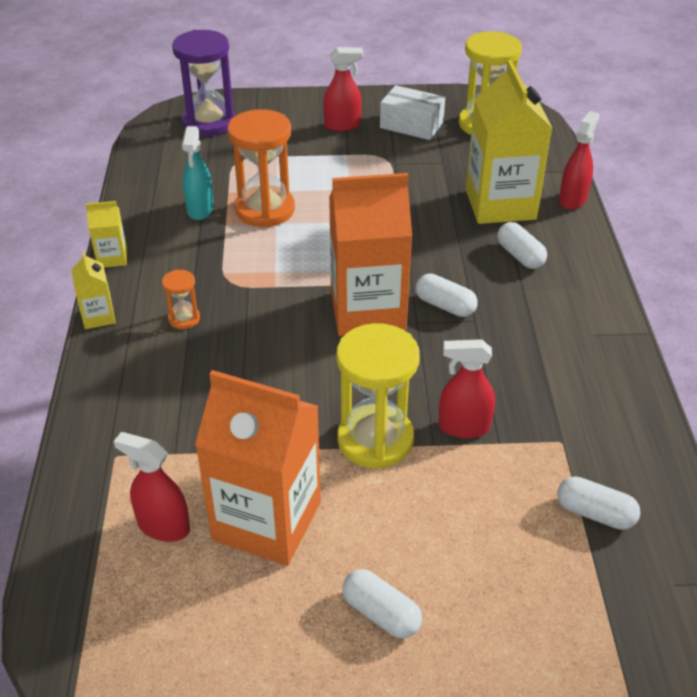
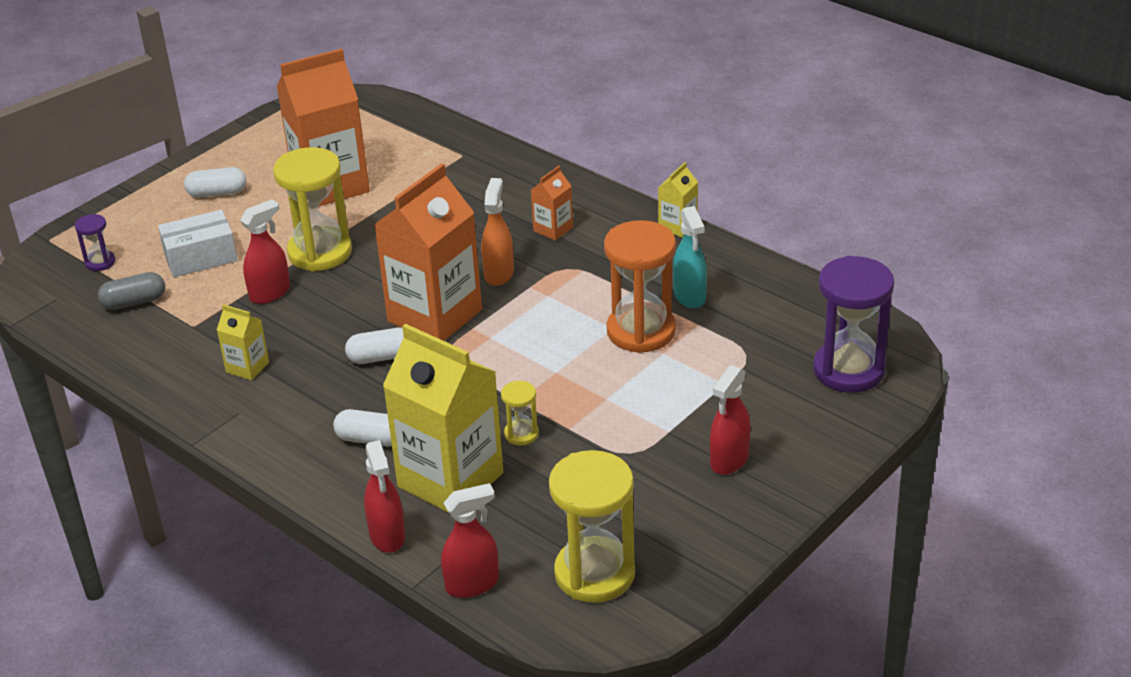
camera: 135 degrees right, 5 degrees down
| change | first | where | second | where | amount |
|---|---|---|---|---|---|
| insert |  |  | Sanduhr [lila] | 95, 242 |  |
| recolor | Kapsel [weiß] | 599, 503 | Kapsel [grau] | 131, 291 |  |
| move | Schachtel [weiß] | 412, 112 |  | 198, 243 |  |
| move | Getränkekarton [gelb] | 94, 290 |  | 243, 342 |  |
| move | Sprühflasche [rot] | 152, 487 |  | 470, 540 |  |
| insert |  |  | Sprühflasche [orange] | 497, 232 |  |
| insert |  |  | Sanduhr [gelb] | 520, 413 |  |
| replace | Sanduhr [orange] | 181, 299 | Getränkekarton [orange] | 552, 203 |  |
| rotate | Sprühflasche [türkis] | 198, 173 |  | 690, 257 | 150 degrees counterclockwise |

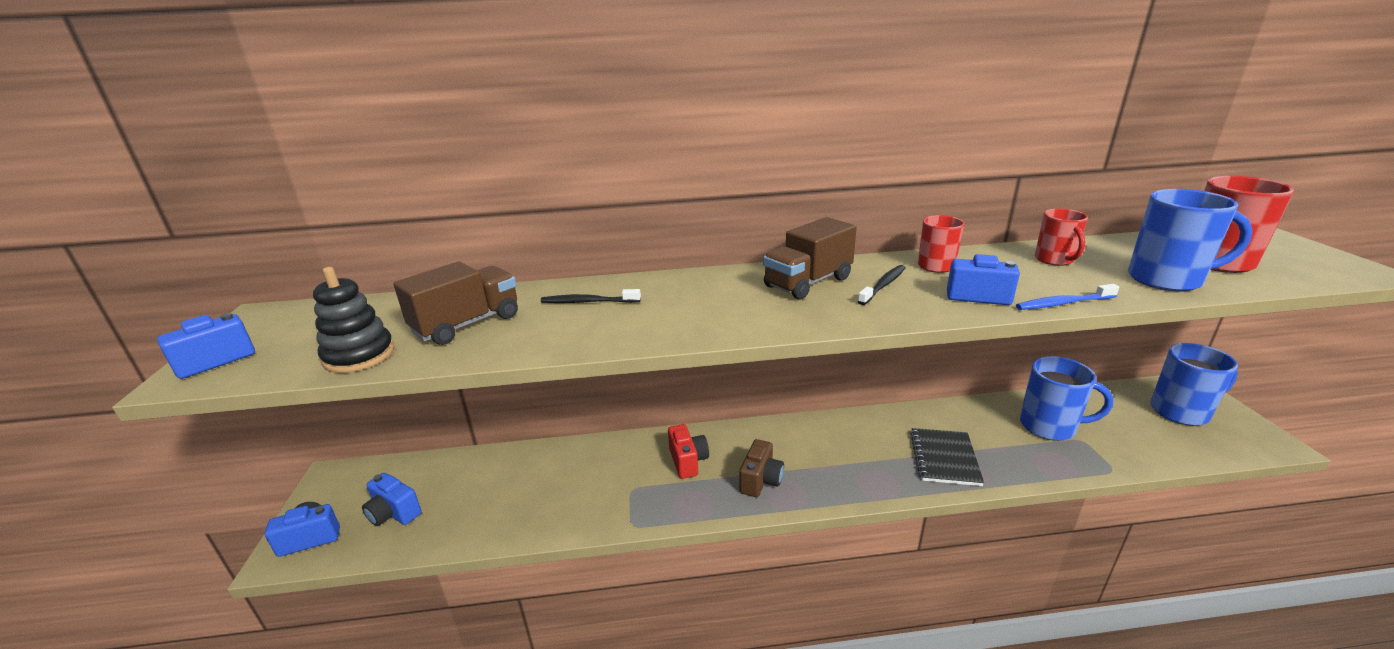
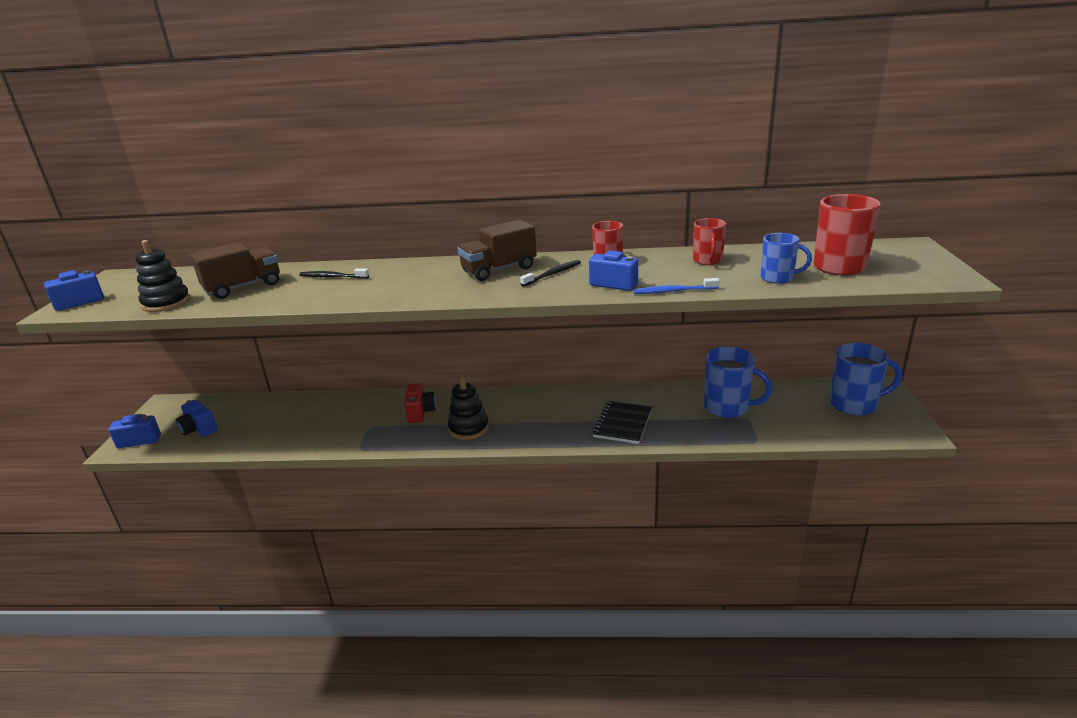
camera: 10 degrees right, 0 degrees up
| change | first | where | second | where | amount |
|---|---|---|---|---|---|
| replace | Kamera [braun] | 761, 468 | Stapelspielzeug [schwarz] | 468, 408 |  |
| resize | Tasse [blau] | 1190, 240 |  | 786, 258 | x0.62 |

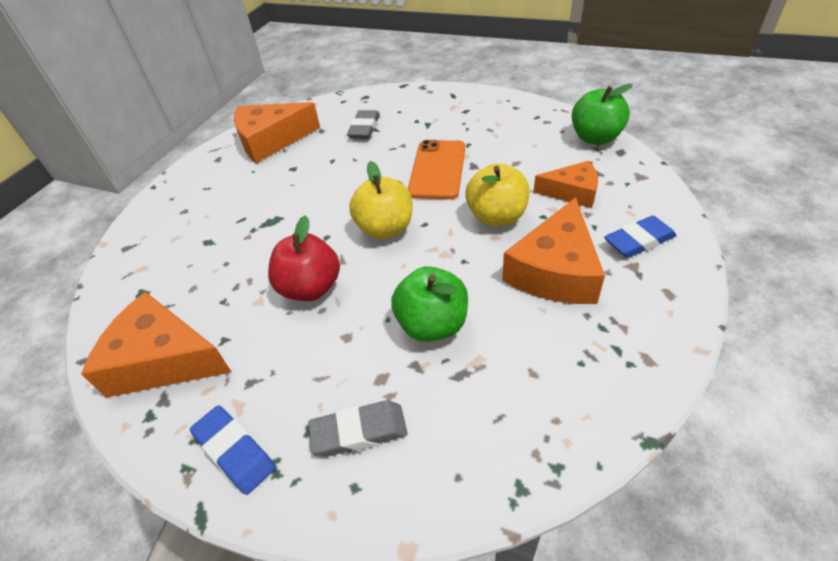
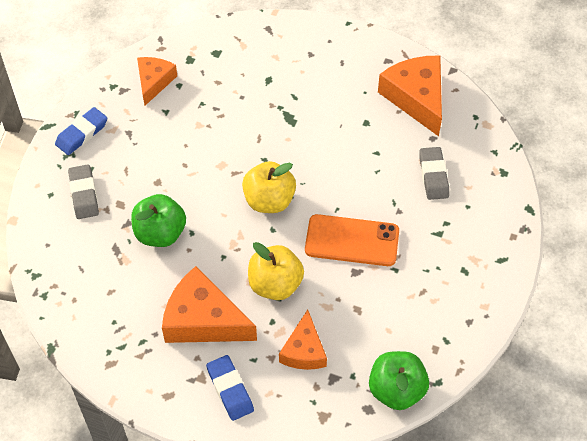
camera: 85 degrees right, 10 degrees up
| change | first | where | second | where | amount |
|---|---|---|---|---|---|
| resize | Käse [orange] | 156, 345 |  | 157, 81 | x0.62 |
| rotate | Radiergummi [grau] | 363, 124 |  | 434, 173 | 75 degrees clockwise |
| delete | Apfel [rot] | 304, 258 |  |  |  |

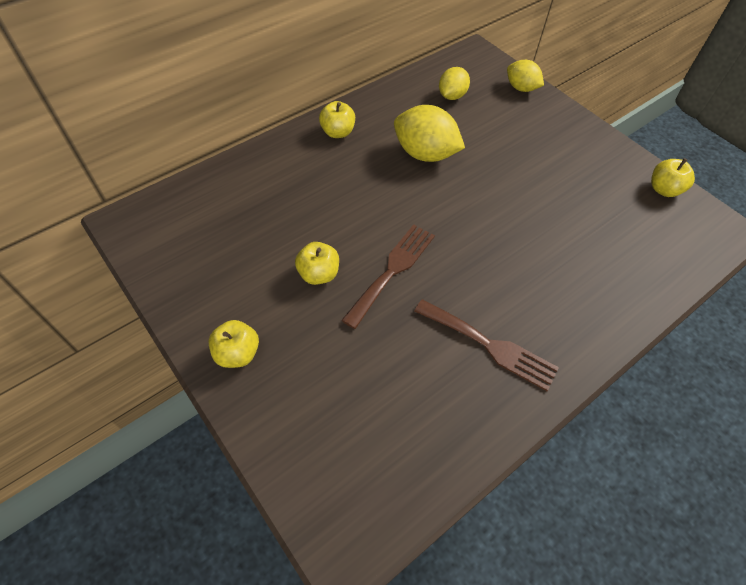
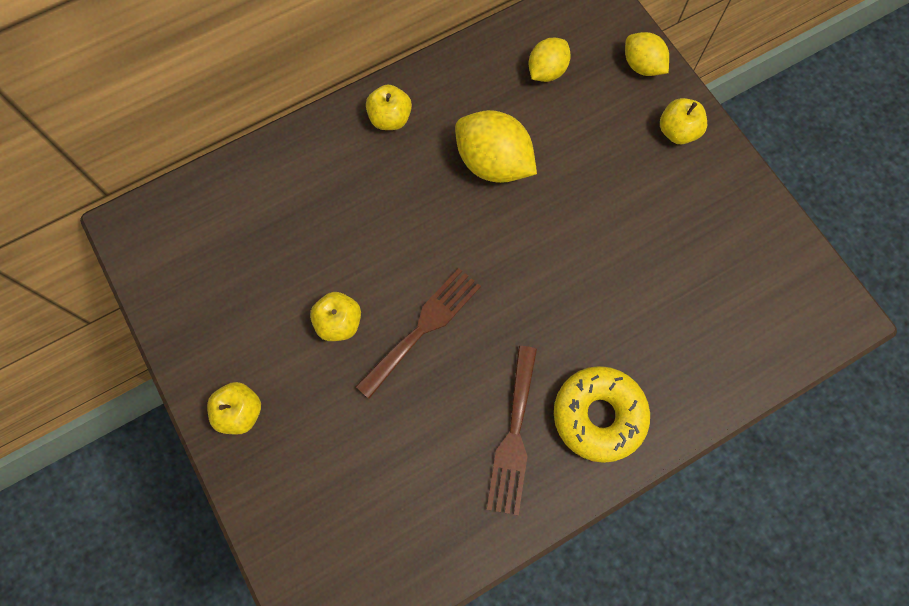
camera: 10 degrees right, 15 degrees up
| change | first | where | second | where | amount |
|---|---|---|---|---|---|
| rotate | Gabel [braun] | 486, 345 |  | 512, 431 | 60 degrees clockwise |
| insert |  |  | Donut [gelb] | 602, 414 |  |
| move | Apfel [gelb] | 673, 177 |  | 683, 121 |  |

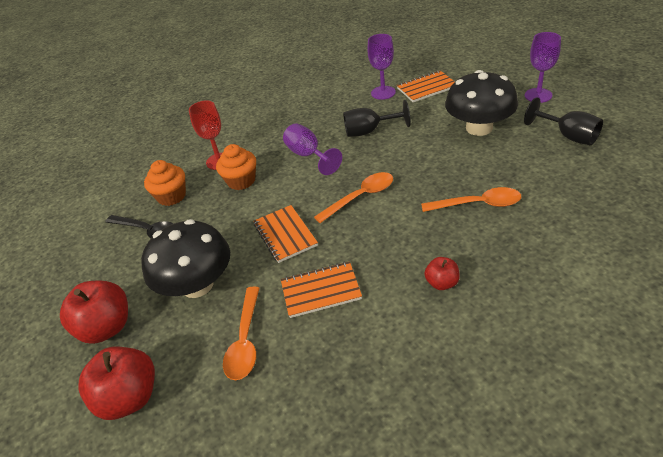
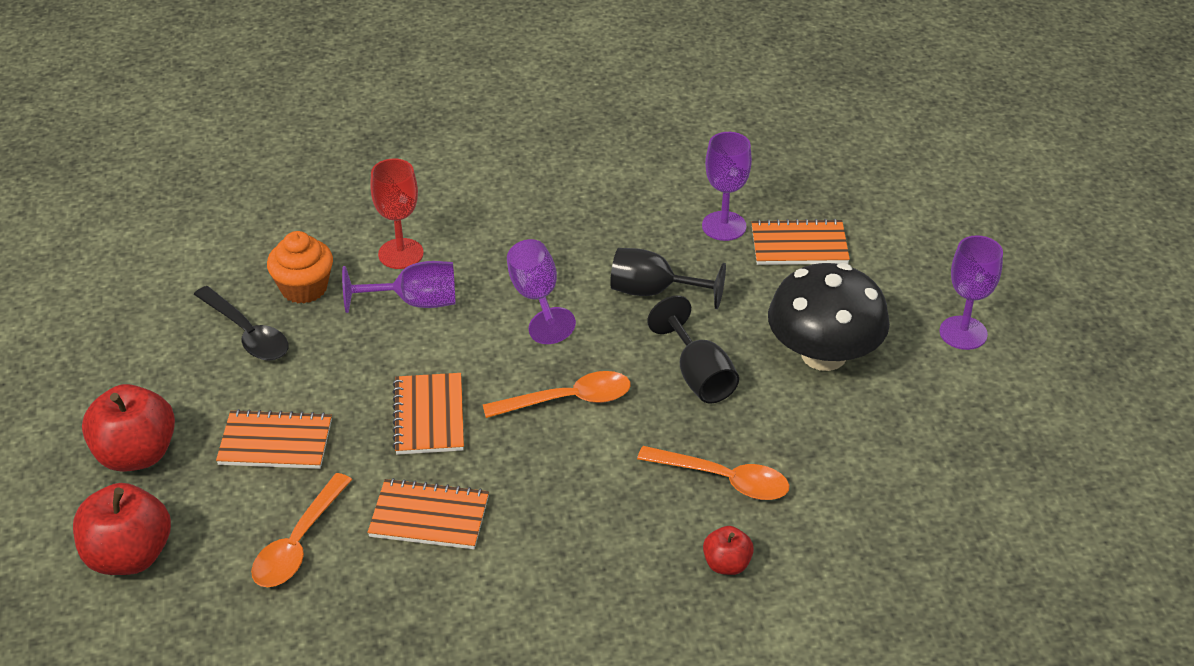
camera: 15 degrees right, 0 degrees up
| change | first | where | second | where | amount |
|---|---|---|---|---|---|
| replace | Pilz [schwarz] | 185, 258 | Notizbuch [orange] | 274, 439 |  |
| replace | Muffin [orange] | 236, 167 | Kelch [lila] | 398, 287 |  |
| move | Kelch [schwarz] | 563, 121 |  | 693, 350 |  |
| move | Apfel [rot] | 442, 273 |  | 728, 550 |  |

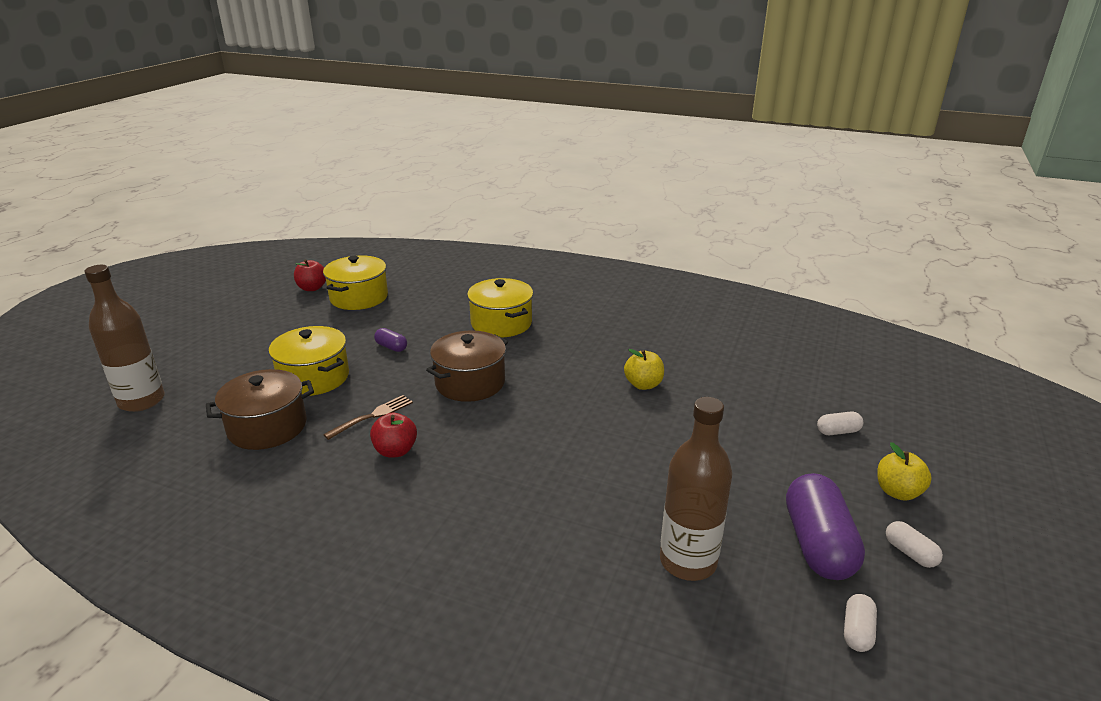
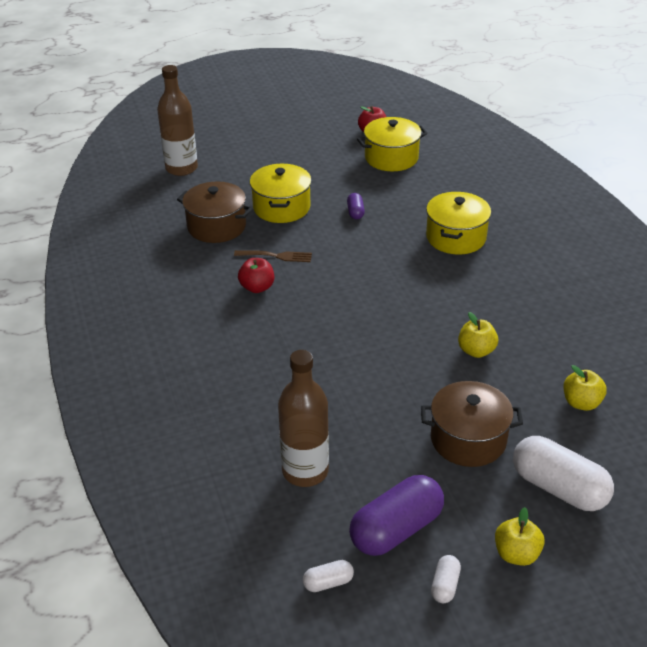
camera: 50 degrees right, 10 degrees up
| change | first | where | second | where | amount |
|---|---|---|---|---|---|
| move | Kochtopf [braun] | 467, 366 |  | 472, 424 |  |
| resize | Kapsel [weiß] | 840, 423 |  | 563, 473 | x2.17 |
| insert |  |  | Apfel [gelb] | 585, 388 |  |

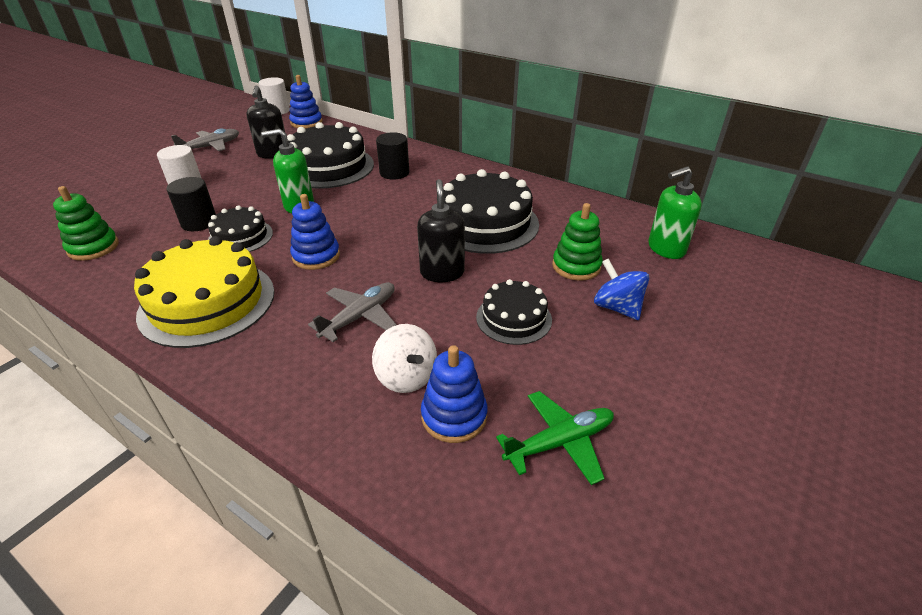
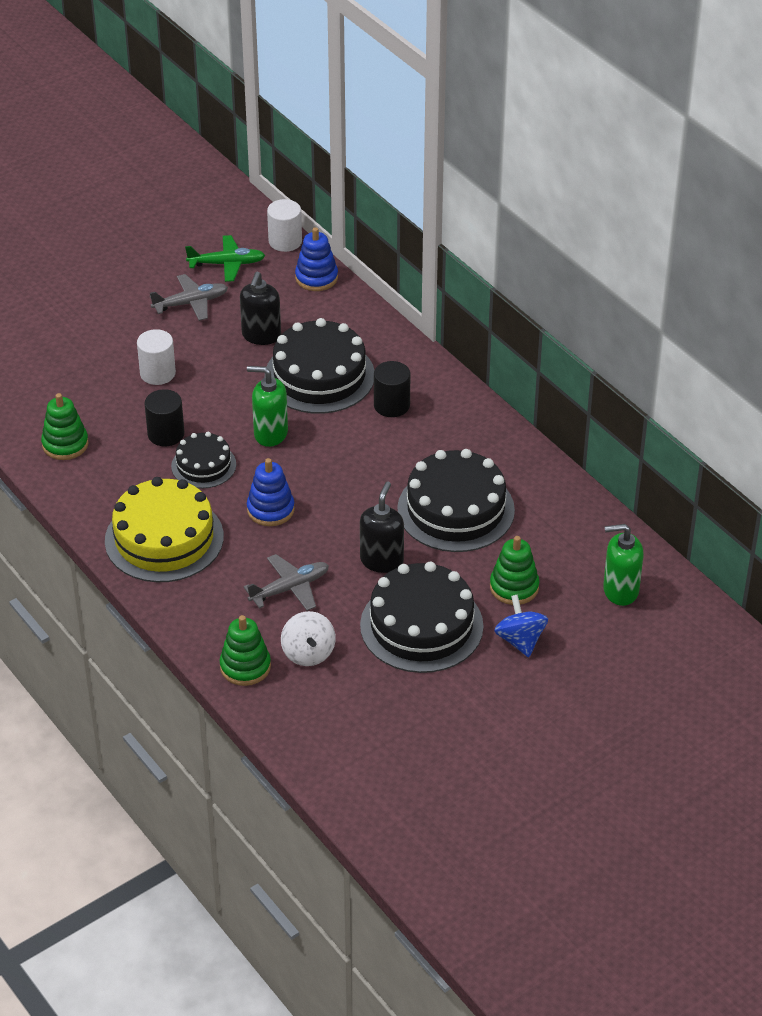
camera: 20 degrees right, 5 degrees up
| change | first | where | second | where | amount |
|---|---|---|---|---|---|
| move | Flugzeug [grün] | 555, 438 |  | 225, 258 |  |
| insert |  |  | Stapelspielzeug [grün] | 245, 650 |  |
| resize | Kuchen [schwarz] | 514, 312 |  | 422, 617 | x1.77 |
| delete | Stapelspielzeug [blau] | 454, 394 |  |  |  |

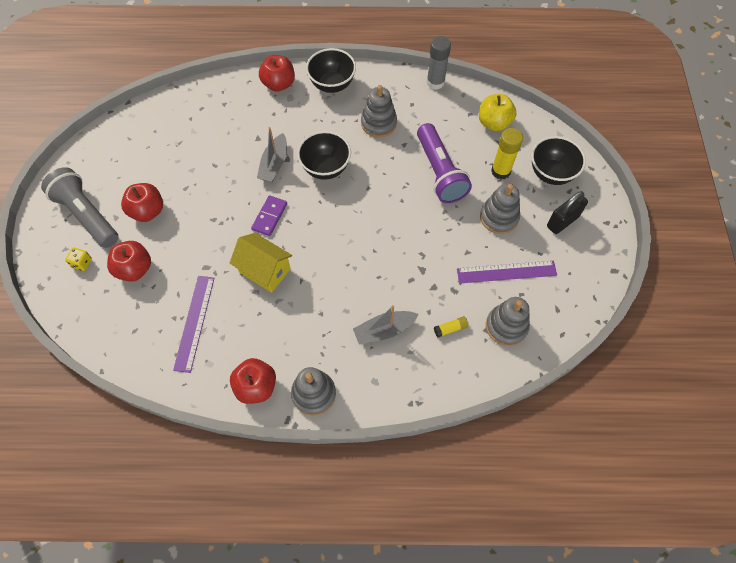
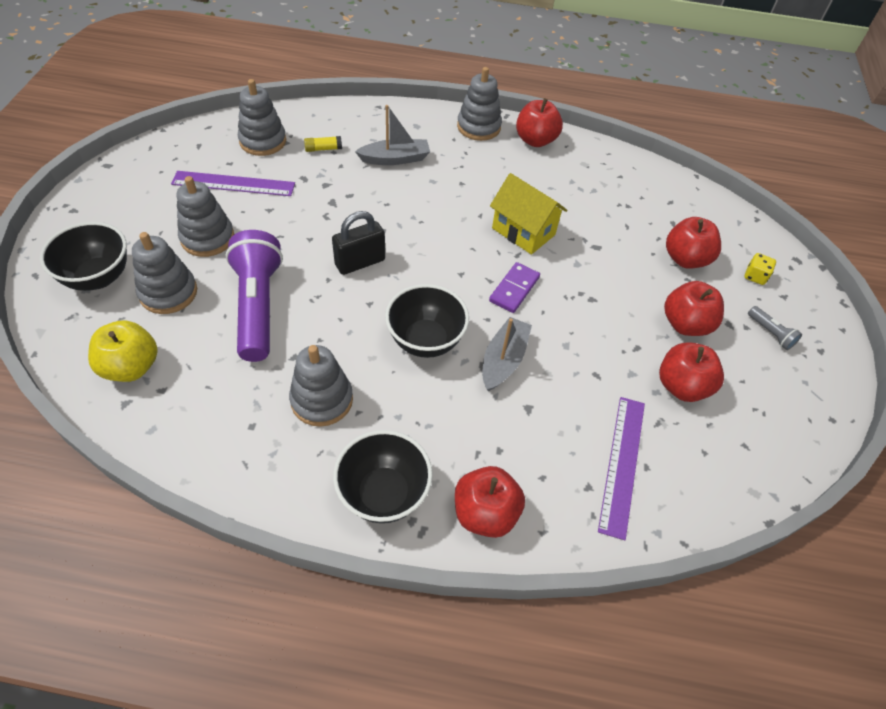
camera: 175 degrees left, 10 degrees down
| change | first | where | second | where | amount |
|---|---|---|---|---|---|
| replace | Klebestift [gelb] | 507, 154 | Stapelspielzeug [grau] | 164, 273 |  |
| move | Vorhängeschloss [schwarz] | 567, 212 |  | 358, 243 |  |
| move | Lineal [lila] | 193, 324 |  | 621, 468 |  |
| insert |  |  | Apfel [rot] | 691, 372 |  |
| resize | Taschenlampe [grau] | 80, 207 |  | 775, 328 | x0.42 |
| delete | Klebestift [grau] | 439, 63 |  |  |  |

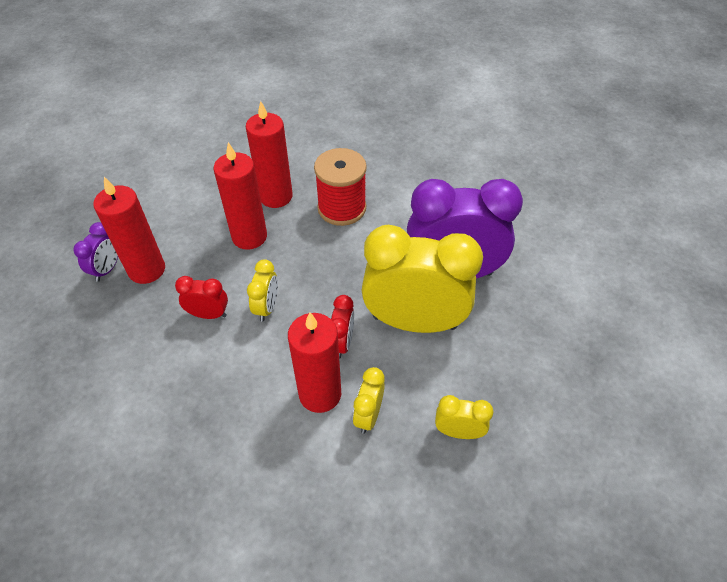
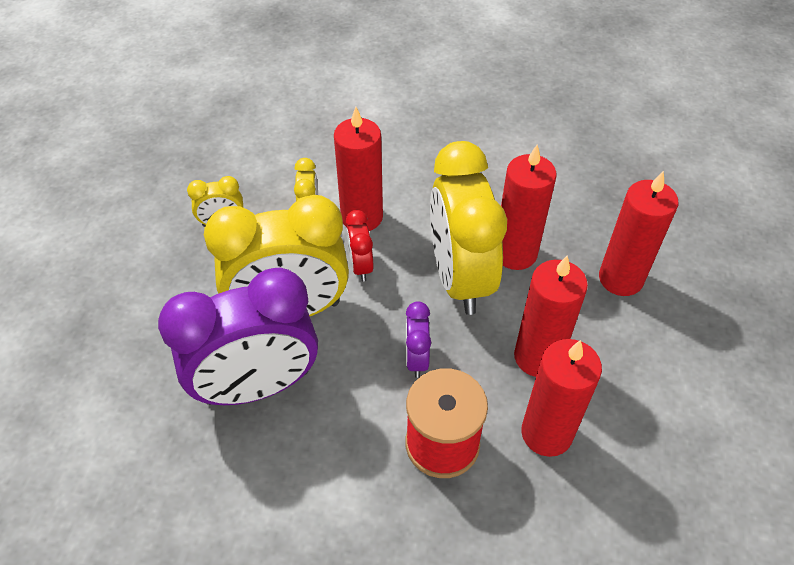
camera: 160 degrees right, 0 degrees up
| change | first | where | second | where | amount |
|---|---|---|---|---|---|
| move | Wecker [lila] | 95, 252 |  | 418, 339 |  |
| resize | Wecker [gelb] | 262, 290 |  | 468, 228 | x2.28 |
| replace | Wecker [rot] | 201, 297 | Kerze [rot] | 528, 207 |  |

